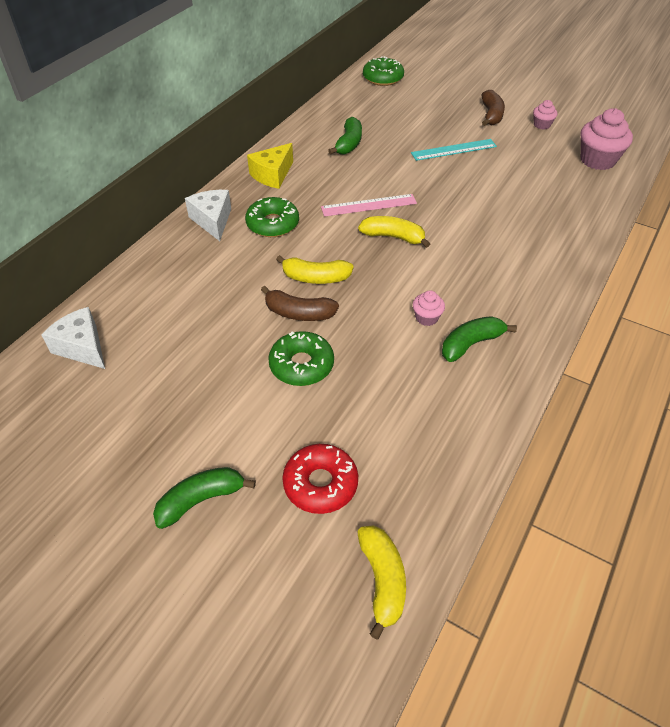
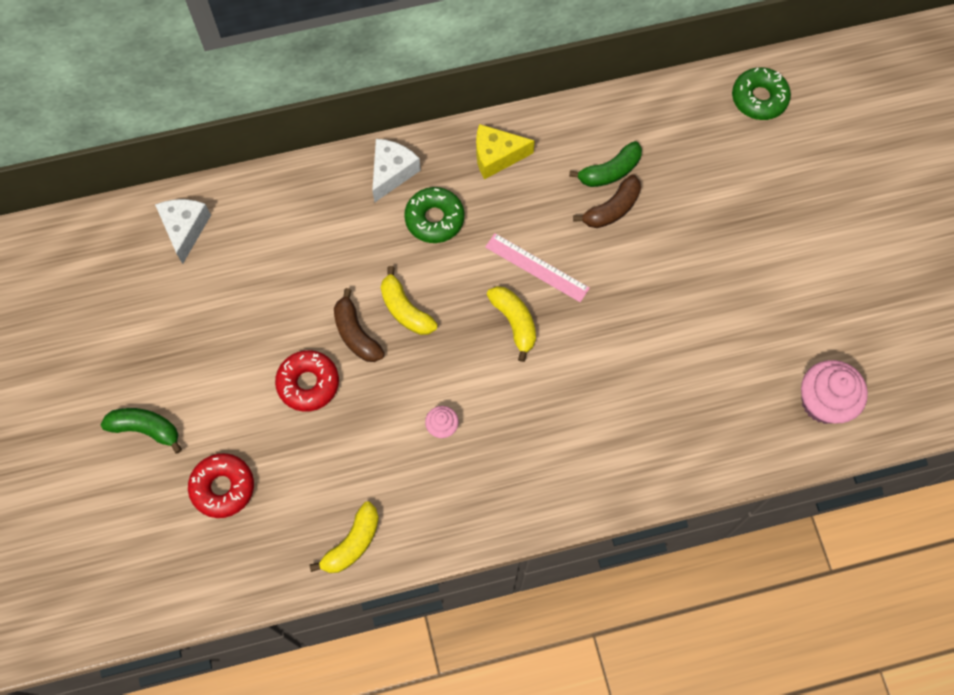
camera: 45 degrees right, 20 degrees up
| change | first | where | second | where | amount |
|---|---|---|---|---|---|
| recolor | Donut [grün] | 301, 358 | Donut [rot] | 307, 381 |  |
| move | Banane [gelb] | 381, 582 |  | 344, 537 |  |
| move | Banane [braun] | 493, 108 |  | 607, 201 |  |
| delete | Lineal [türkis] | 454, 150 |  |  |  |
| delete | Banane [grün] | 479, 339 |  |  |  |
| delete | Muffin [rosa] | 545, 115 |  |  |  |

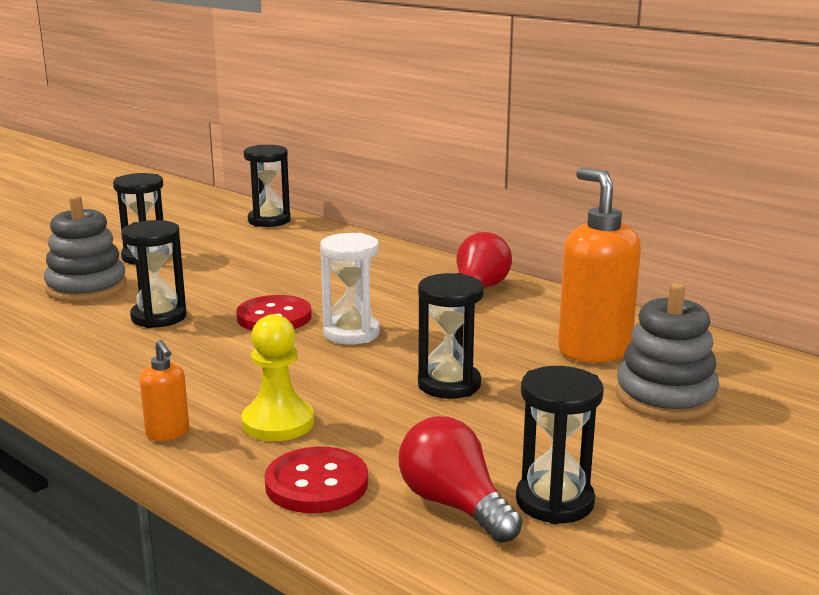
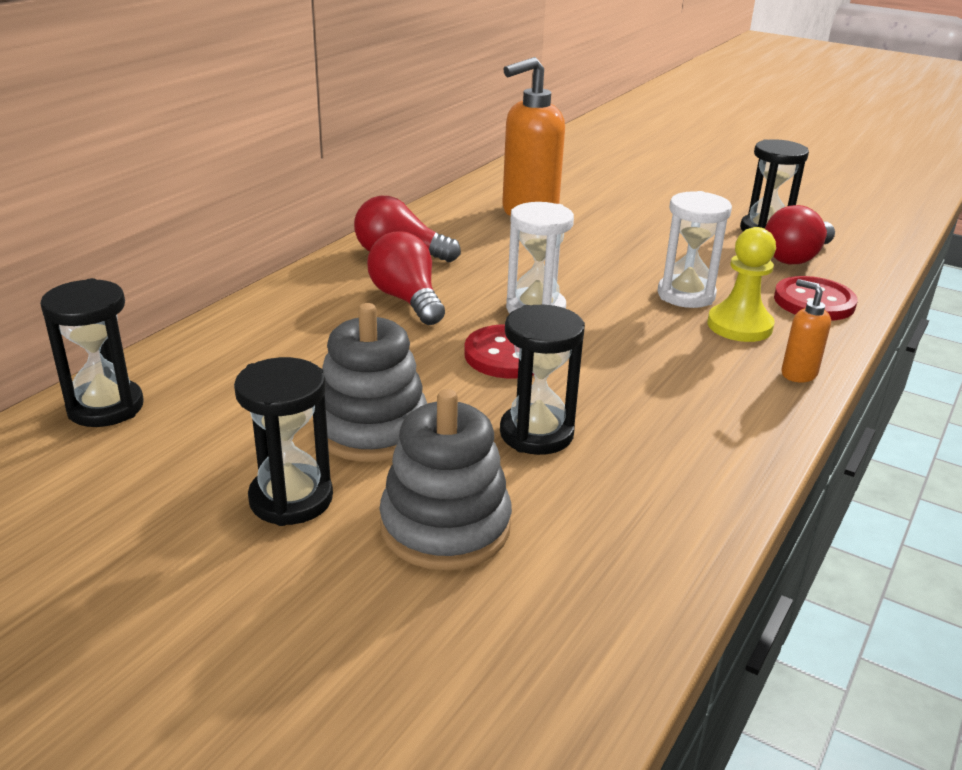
camera: 100 degrees left, 10 degrees up
| change | first | where | second | where | amount |
|---|---|---|---|---|---|
| move | Stapelspielzeug [grau] | 667, 351 |  | 374, 382 |  |
| insert |  |  | Glühbirne [rot] | 406, 278 |  |
| insert |  |  | Sanduhr [weiß] | 694, 249 |  |
| rotate | Seifenspender [orange] | 164, 390 |  | 806, 330 | 90 degrees counterclockwise |
| delete | Sanduhr [schwarz] | 451, 336 |  |  |  |

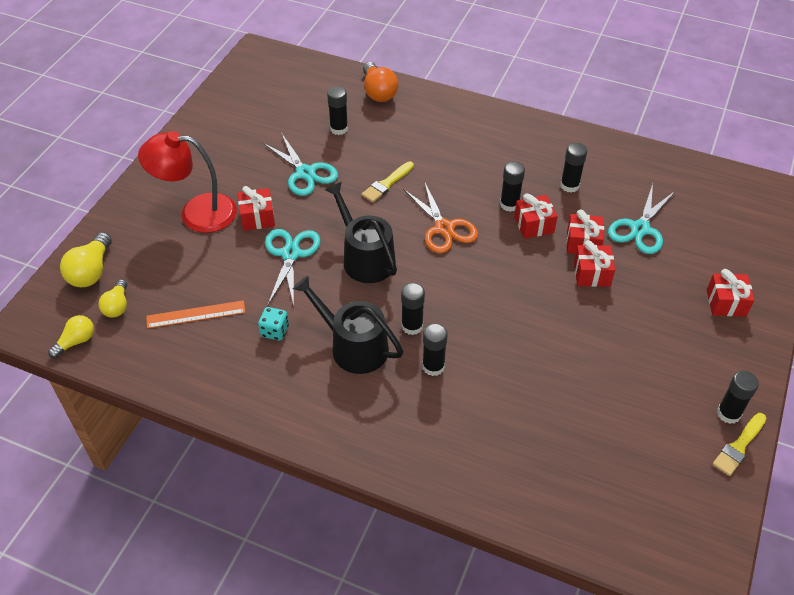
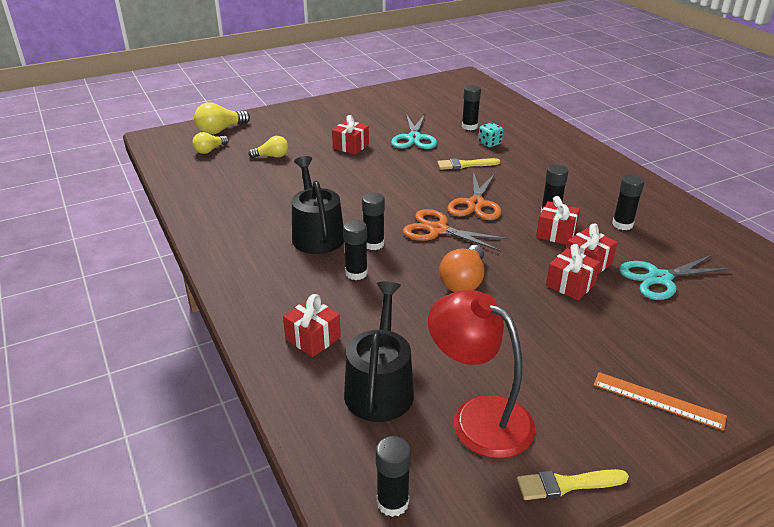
camera: 40 degrees right, 15 degrees down
| change | first | where | second | where | amount |
|---|---|---|---|---|---|
| move | Glühbirne [gelb] | 71, 336 |  | 268, 147 |  |
| move | Geschenk [rot] | 730, 292 |  | 312, 325 |  |
| move | Gießkanne [schwarz] | 361, 232 |  | 379, 352 |  |
| move | Klebestift [schwarz] | 738, 397 |  | 393, 476 |  |
| insert |  |  | Schere [orange] | 455, 230 |  |
| move | Lampe [rot] | 187, 182 |  | 481, 374 |  |
| move | Glühbirne [orange] | 380, 82 |  | 461, 268 |  |
| move | Spielwürfel [türkis] | 273, 324 |  | 490, 135 |  |
| move | Lineal [orange] | 195, 314 |  | 660, 401 |  |
| delete | Schere [türkis] | 293, 267 |  |  |  |

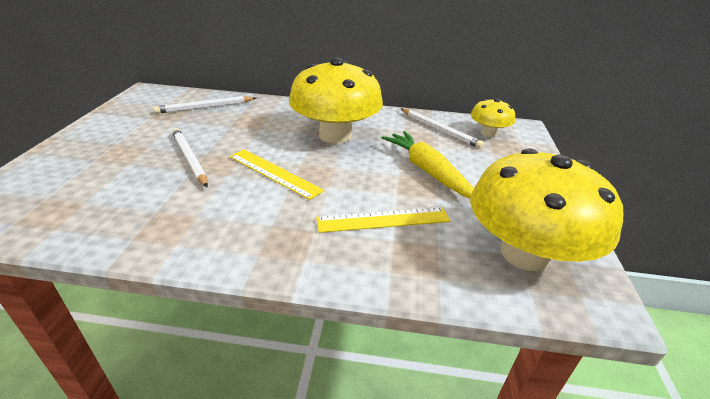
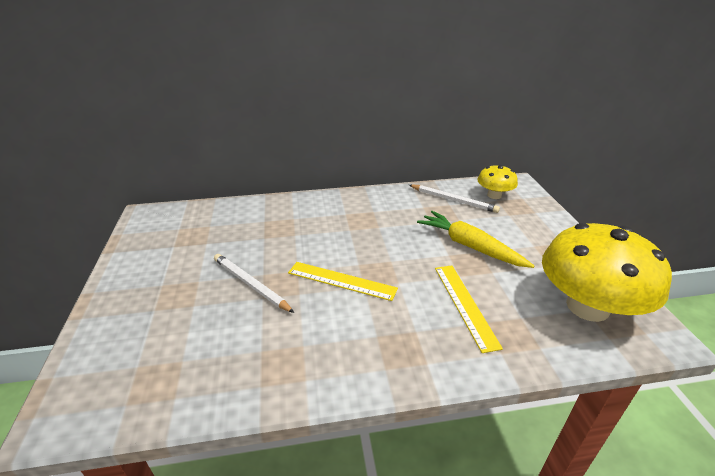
camera: 15 degrees left, 0 degrees up
| change | first | where | second | where | amount |
|---|---|---|---|---|---|
| rotate | Lineal [gelb] | 383, 220 |  | 469, 309 | 75 degrees counterclockwise |
| delete | Bleistift [weiß] | 204, 105 |  |  |  |
| delete | Pilz [gelb] | 336, 101 |  |  |  |

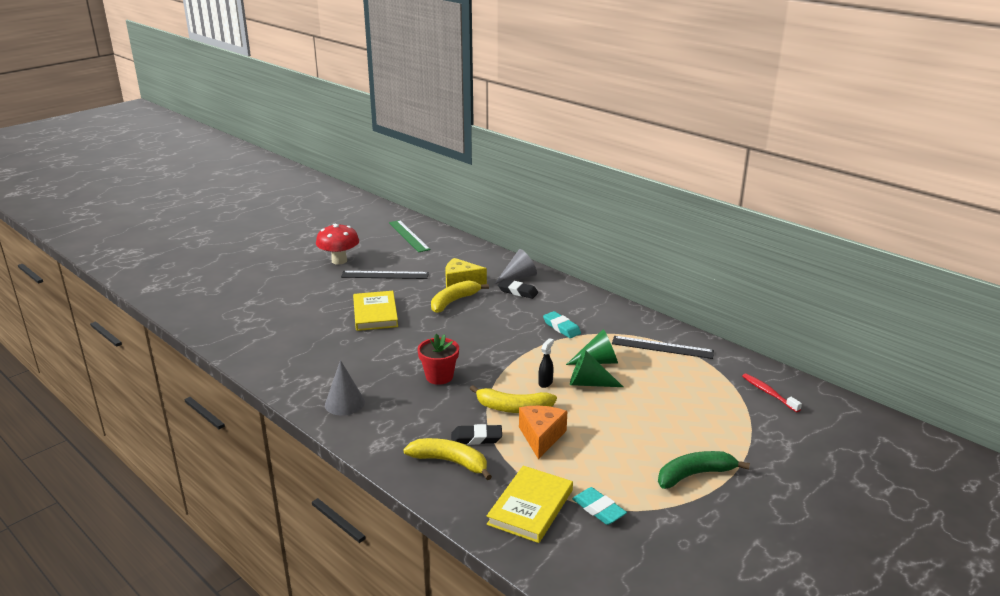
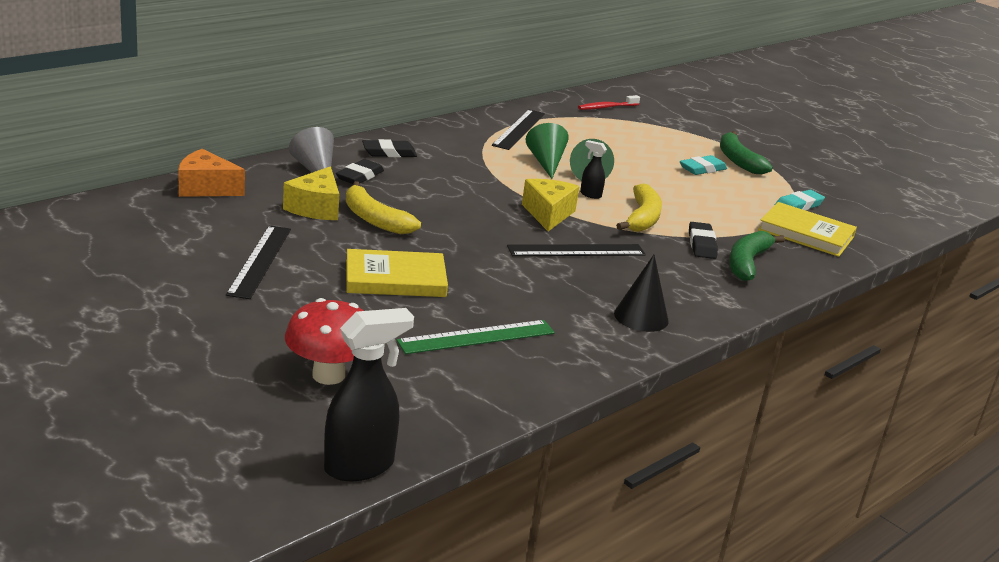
camera: 90 degrees left, 0 degrees up
| change | first | where | second | where | amount |
|---|---|---|---|---|---|
| move | Käse [orange] | 543, 432 |  | 211, 173 |  |
| move | Pilz [rot] | 337, 244 |  | 324, 341 |  |
| insert |  |  | Sprühflasche [schwarz] | 369, 394 |  |
| insert |  |  | Radiergummi [schwarz] | 389, 148 |  |
| move | Lineal [grün] | 409, 236 |  | 476, 337 |  |
| replace | Blumentopf [rot] | 438, 359 | Lineal [schwarz] | 576, 250 |  |
| insert |  |  | Käse [gelb] | 551, 205 |  |
| recolor | Kegel [grau] | 345, 388 | Kegel [schwarz] | 641, 293 |  |
| move | Radiergummi [türkis] | 562, 324 |  | 703, 165 |  |
| recolor | Banane [gelb] | 447, 459 | Banane [grün] | 757, 256 |  |

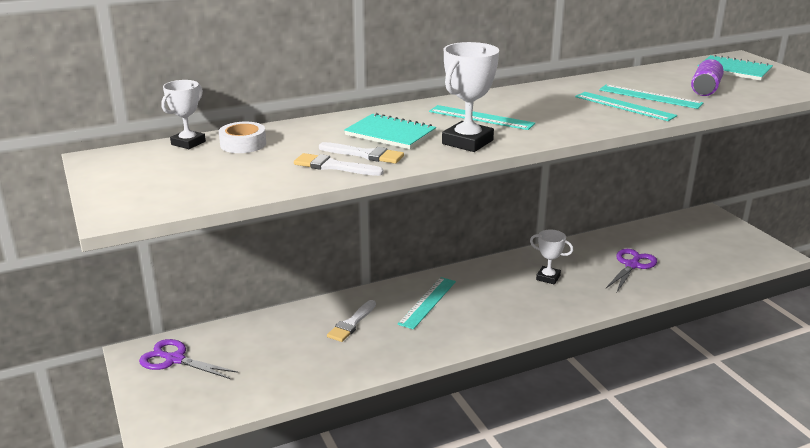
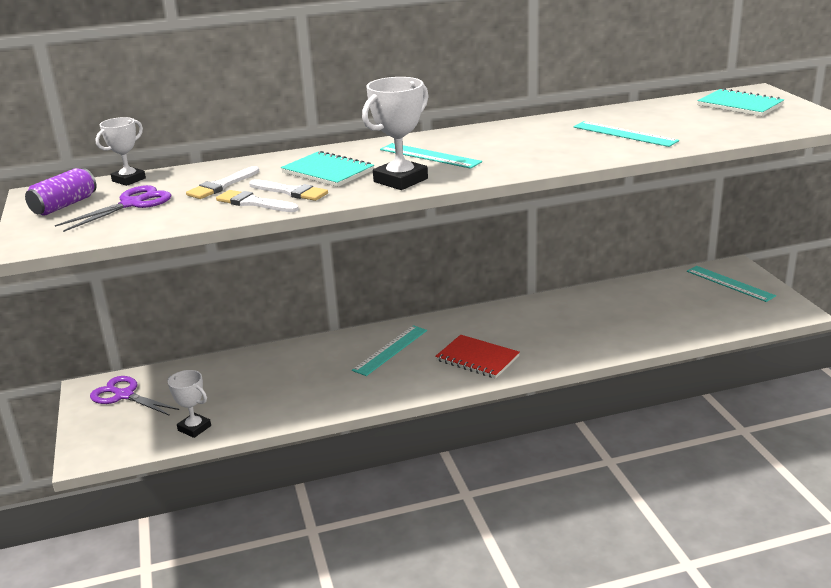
camera: 10 degrees right, 0 degrees up
| change | first | where | second | where | amount |
|---|---|---|---|---|---|
| move | Dose [lila] | 707, 77 |  | 61, 192 |  |
| move | Schere [lila] | 631, 270 |  | 113, 208 |  |
| move | Pokal [weiß] | 551, 257 |  | 189, 404 |  |
| move | Pinsel [weiß] | 351, 321 |  | 222, 182 |  |
| insert |  |  | Notizbuch [rot] | 477, 357 |  |
| move | Lineal [türkis] | 626, 106 |  | 731, 284 |  |
| delete | Klebeband [weiß] | 242, 137 |  |  |  |

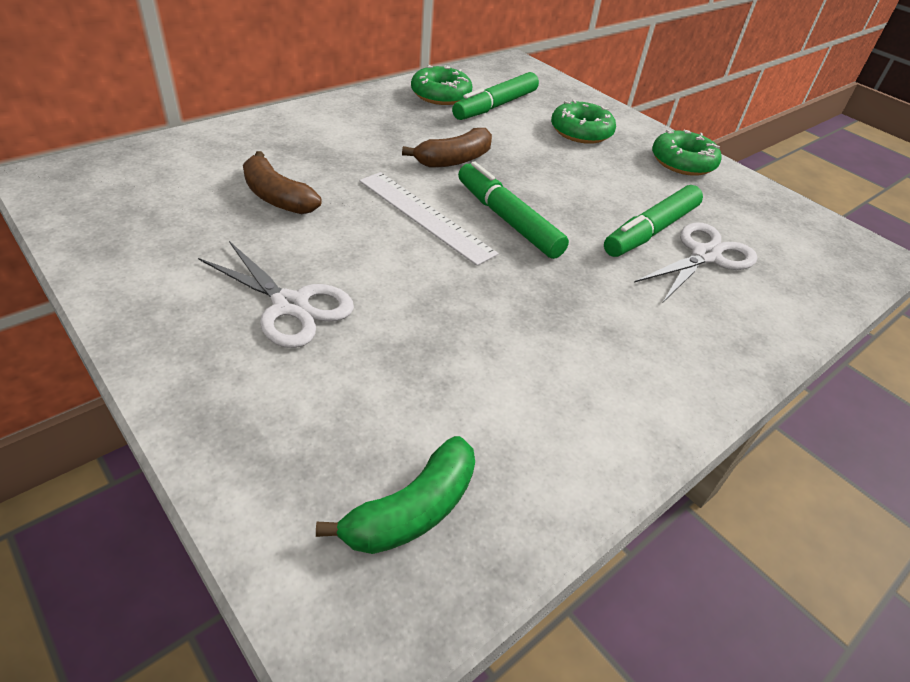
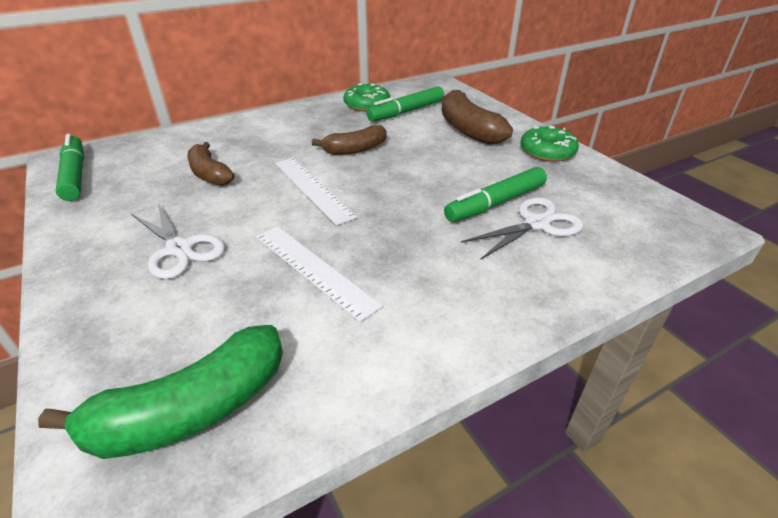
camera: 15 degrees right, 5 degrees down
| change | first | where | second | where | amount |
|---|---|---|---|---|---|
| resize | Banane [grün] | 395, 495 |  | 160, 392 | x1.52 |
| move | Filzstift [grün] | 513, 210 |  | 70, 167 |  |
| insert |  |  | Lineal [weiß] | 319, 274 |  |
| replace | Donut [grün] | 583, 122 | Banane [braun] | 477, 117 |  |

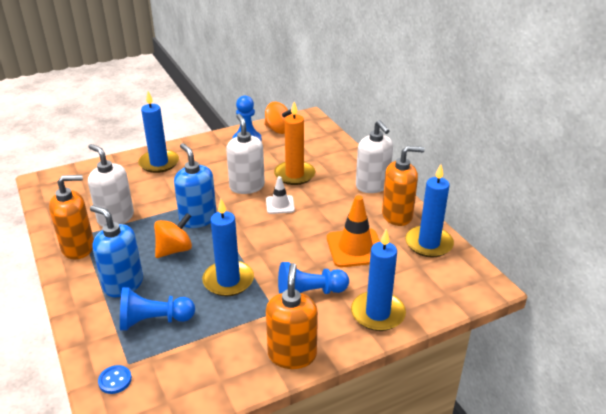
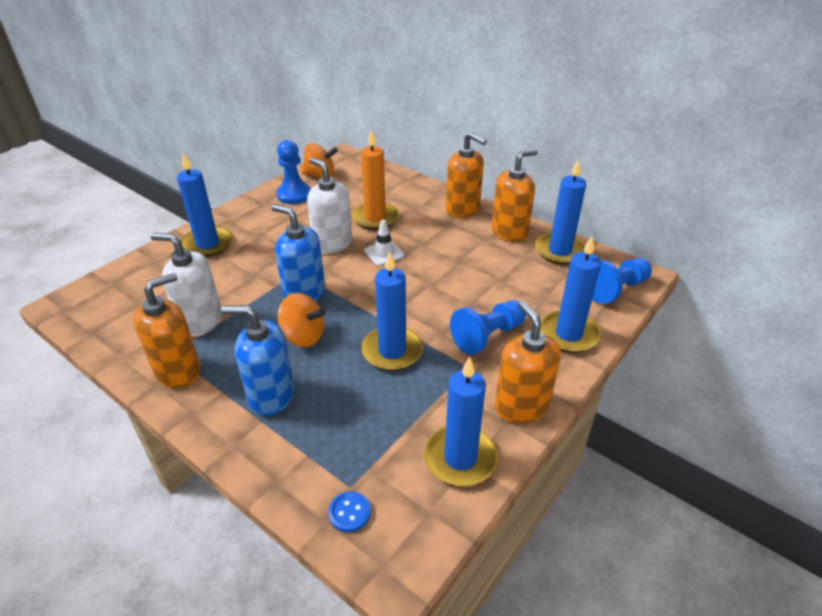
camera: 25 degrees left, 5 degrees up
| change | first | where | second | where | amount |
|---|---|---|---|---|---|
| rotate | Kreisel [orange] | 173, 235 |  | 302, 320 | 90 degrees clockwise |
| insert |  |  | Kerze [blau] | 461, 421 |  |
| recolor | Seifenspender [weiß] | 374, 156 | Seifenspender [orange] | 466, 175 |  |
| move | Bauer [blau] | 157, 308 |  | 622, 281 |  |
| delete | Leitkegel [orange] | 353, 231 |  |  |  |

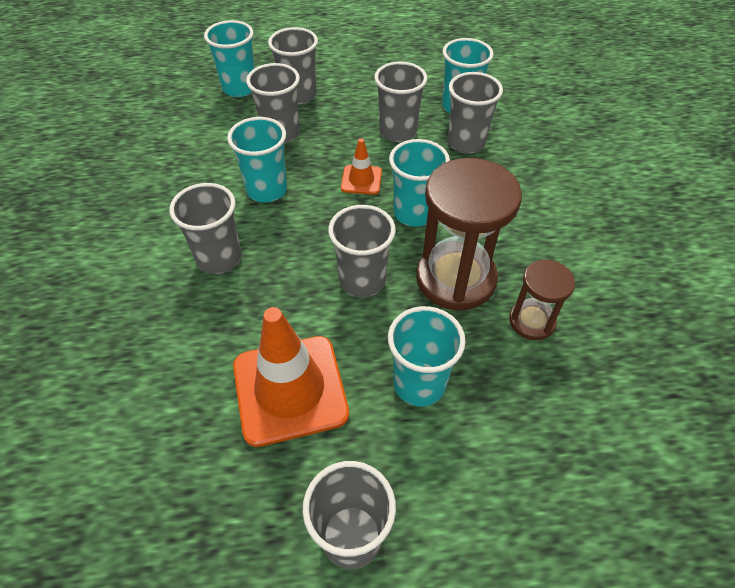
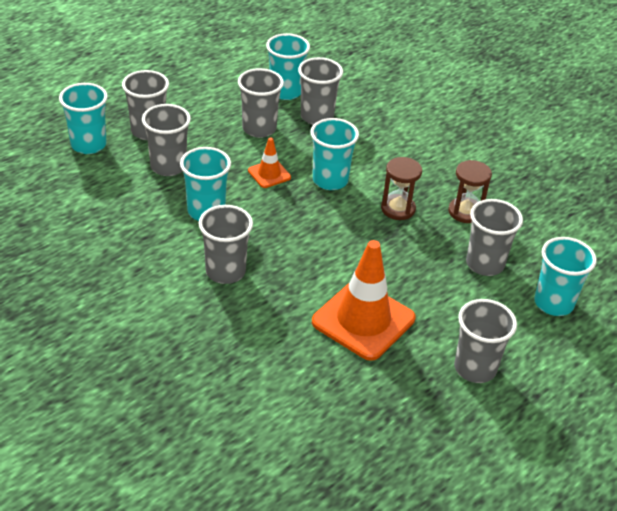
camera: 40 degrees left, 10 degrees down
| change | first | where | second | where | amount |
|---|---|---|---|---|---|
| resize | Sanduhr [braun] | 469, 234 |  | 401, 188 | x0.54 |
| move | Becher [grau] | 362, 251 |  | 494, 237 |  |
| move | Becher [türkis] | 427, 356 |  | 565, 276 |  |

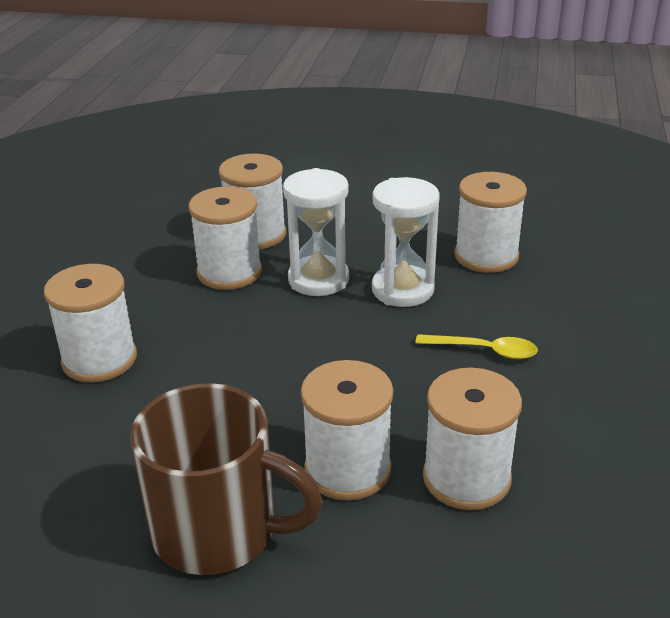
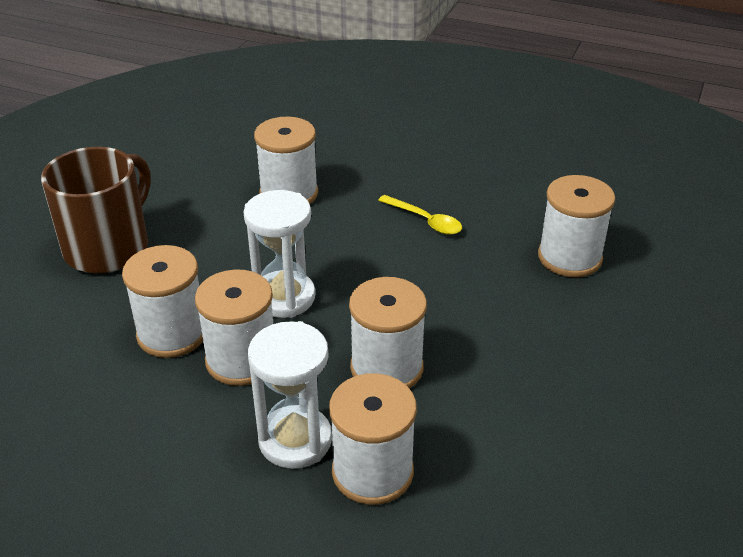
camera: 80 degrees left, 5 degrees up
| change | first | where | second | where | amount |
|---|---|---|---|---|---|
| move | Tasse [braun] | 226, 479 |  | 96, 210 |  |
| move | Sanduhr [weiß] | 406, 242 |  | 290, 395 |  |
| move | Garnrolle [weiß] | 347, 430 |  | 388, 333 |  |
| rotate | Löffel [gelb] | 476, 346 |  | 420, 215 | 105 degrees clockwise |

